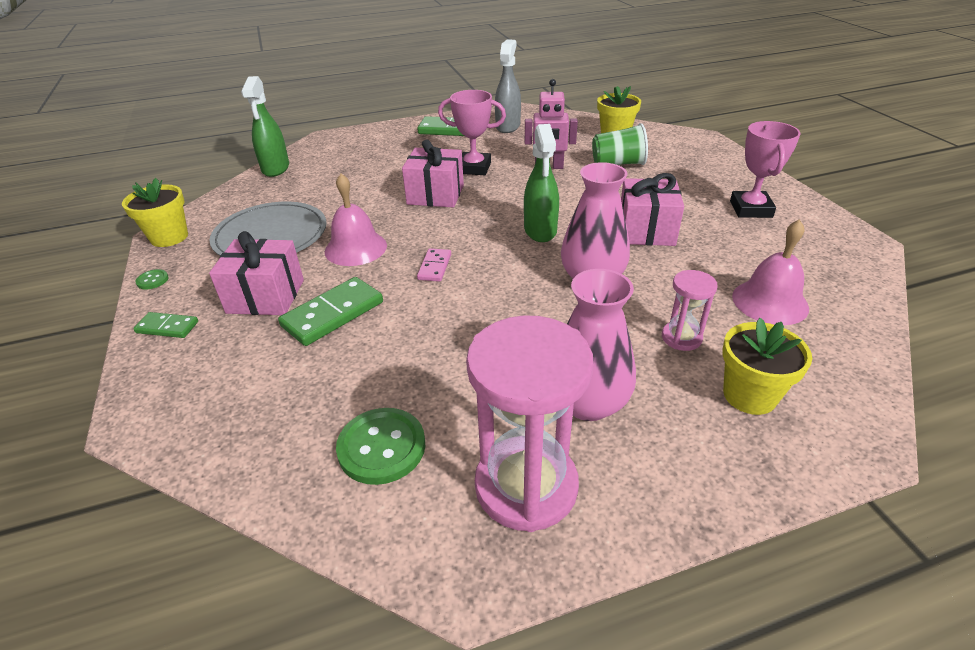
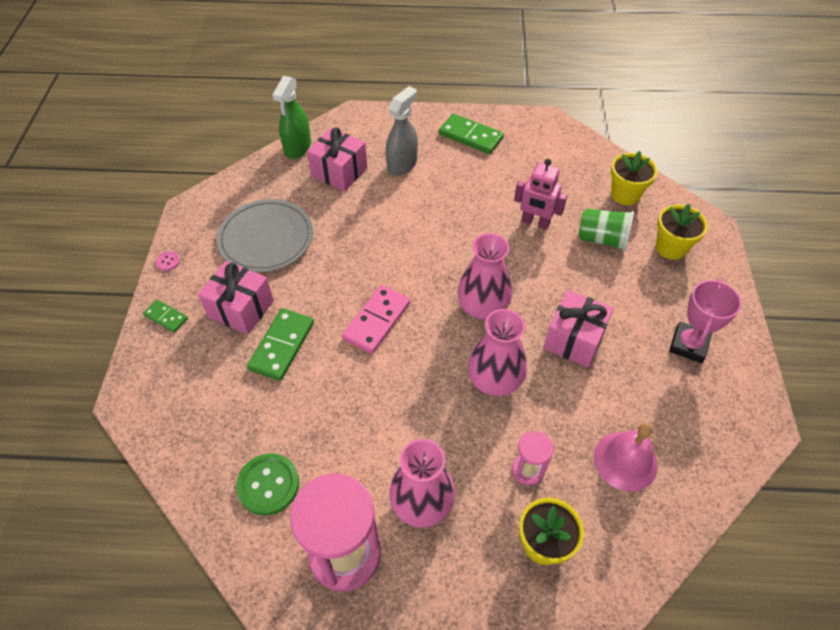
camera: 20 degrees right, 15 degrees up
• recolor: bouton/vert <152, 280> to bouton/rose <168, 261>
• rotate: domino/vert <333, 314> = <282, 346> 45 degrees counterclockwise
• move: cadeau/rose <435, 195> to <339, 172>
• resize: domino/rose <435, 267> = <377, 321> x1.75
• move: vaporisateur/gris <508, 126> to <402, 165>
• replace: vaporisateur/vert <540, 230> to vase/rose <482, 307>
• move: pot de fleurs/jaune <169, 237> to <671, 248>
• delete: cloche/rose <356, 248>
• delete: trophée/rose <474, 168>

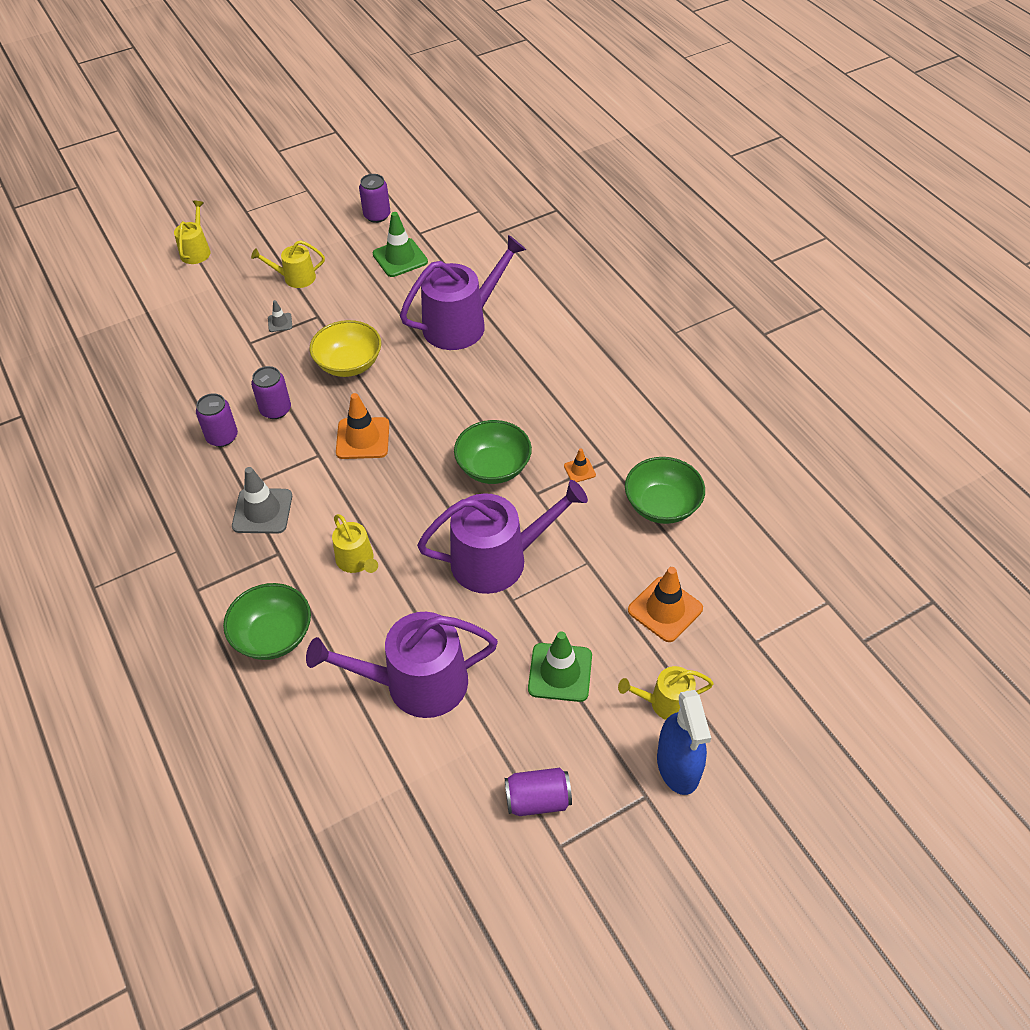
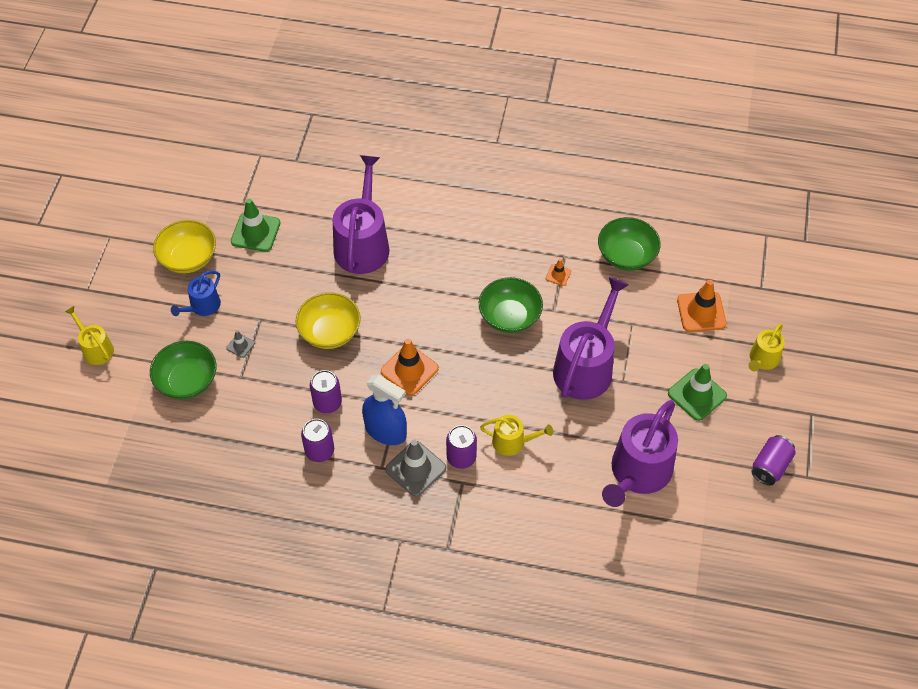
camera: 50 degrees left, 5 degrees up
• move: bol/vert <273, 636> to <187, 381>
• insert: bol/jaune <188, 258>
• recolor: arrosoir/jaune <295, 278> to arrosoir/bleu <202, 306>
• move: vaporisateur/bleu <678, 766> to <385, 431>
• move: canette/violet <377, 215> to <461, 457>

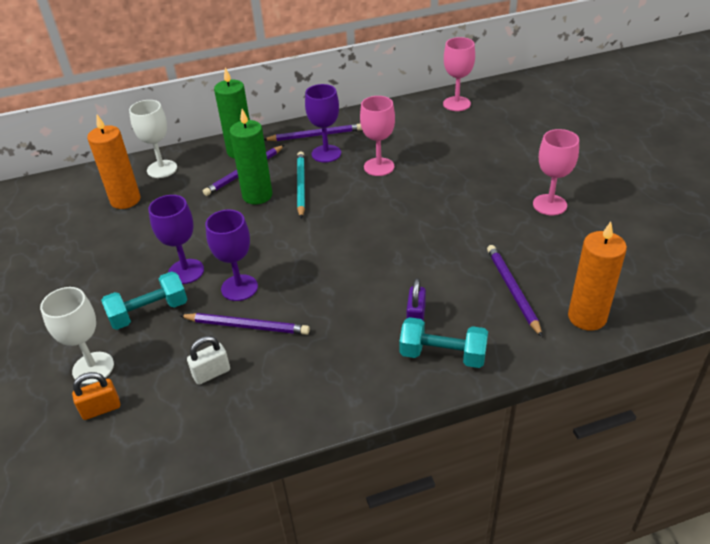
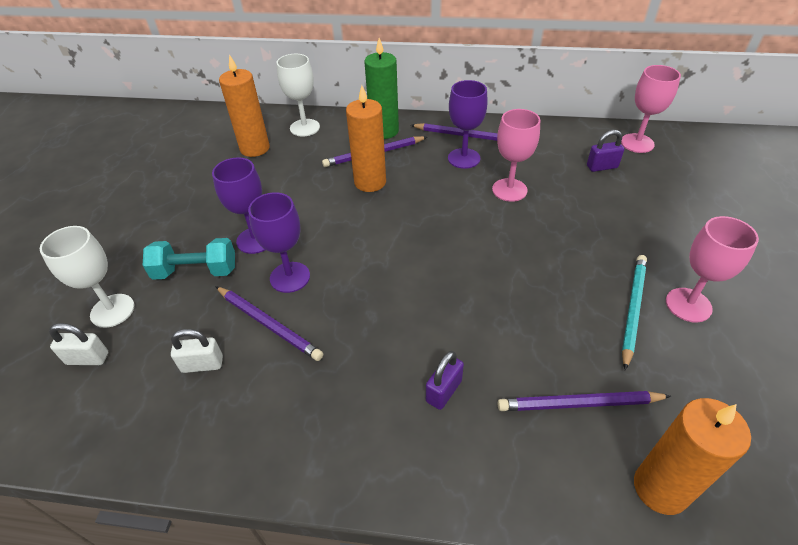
camera: 25 degrees right, 5 degrees up
• recolor: cadenas/orange <101, 409> to cadenas/blanc <87, 358>
• recolor: bougie/vert <257, 195> to bougie/orange <370, 182>
• rotate: crayon/violet <512, 290> = <579, 404> 105 degrees counterclockwise
• insert: cadenas/violet <602, 167>
• move: crayon/turquoise <300, 186> to <632, 309>
• delete: haltère/turquoise <442, 355>

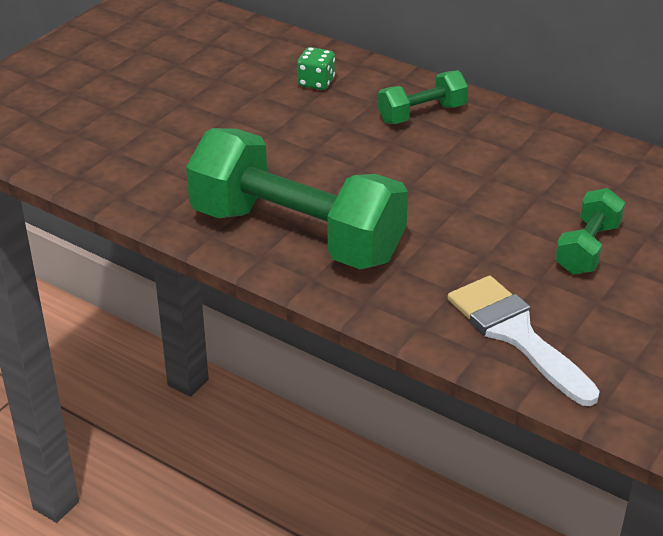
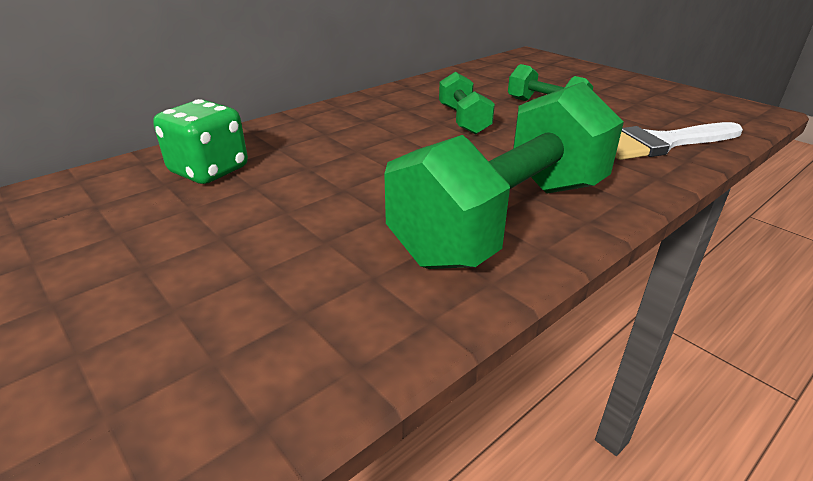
camera: 75 degrees left, 5 degrees down
• resize: dé/vert <316, 83> = <209, 170> x1.63
• move: haltère/vert <421, 114> to <463, 120>

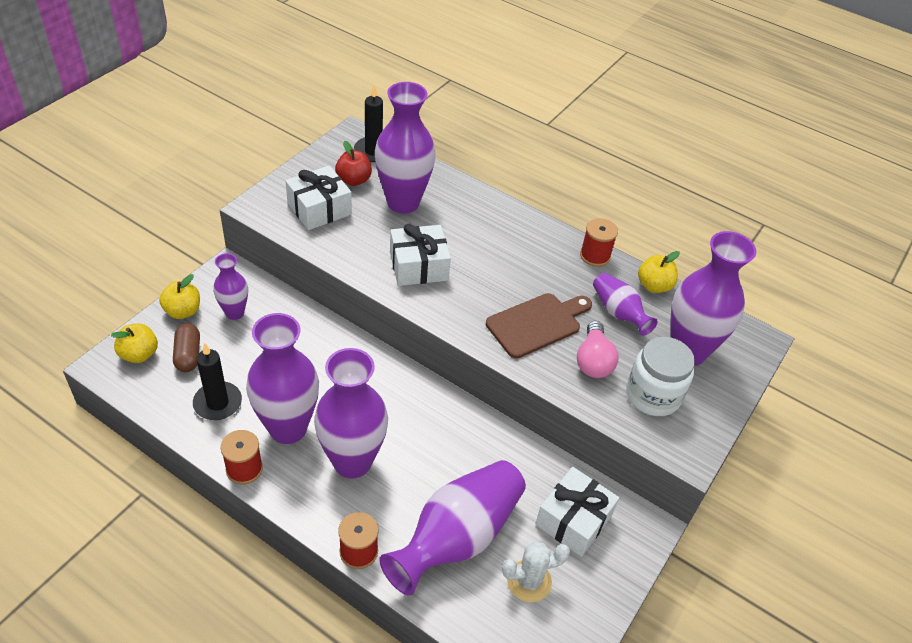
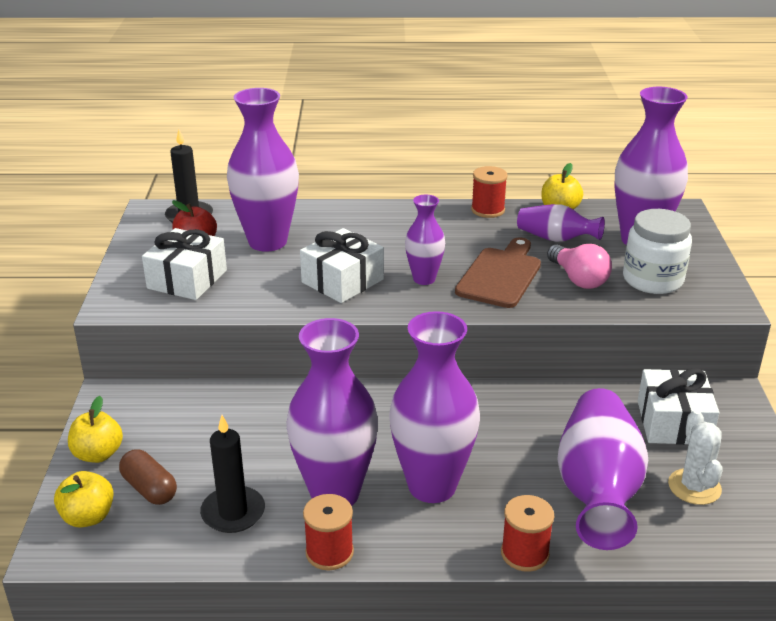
camera: 30 degrees left, 15 degrees down
• move: vase/violet <234, 313> to <424, 279>
• rotate: cactus/blanc <529, 581> = <694, 487> 45 degrees counterclockwise

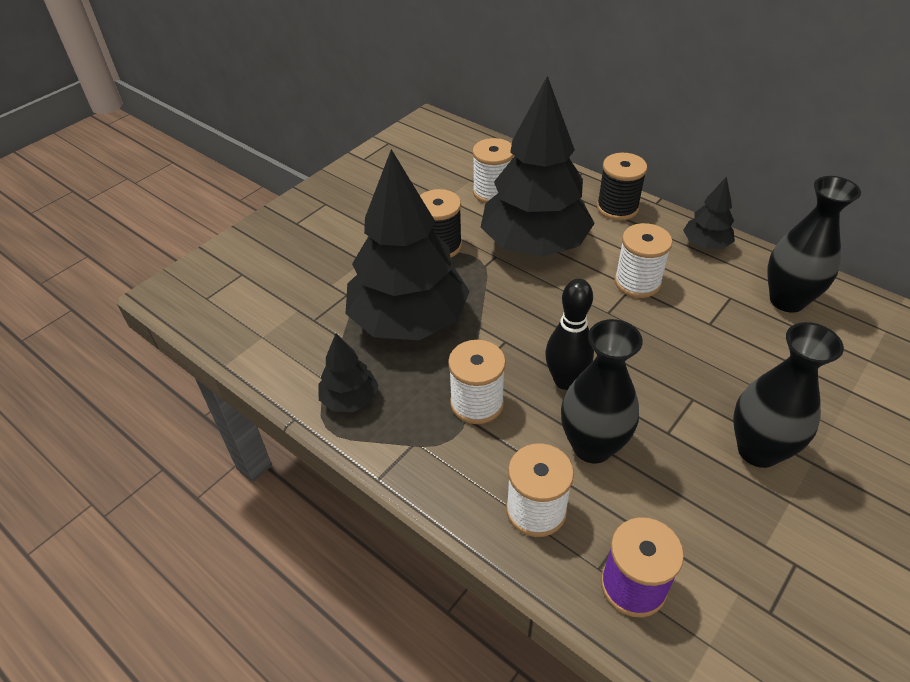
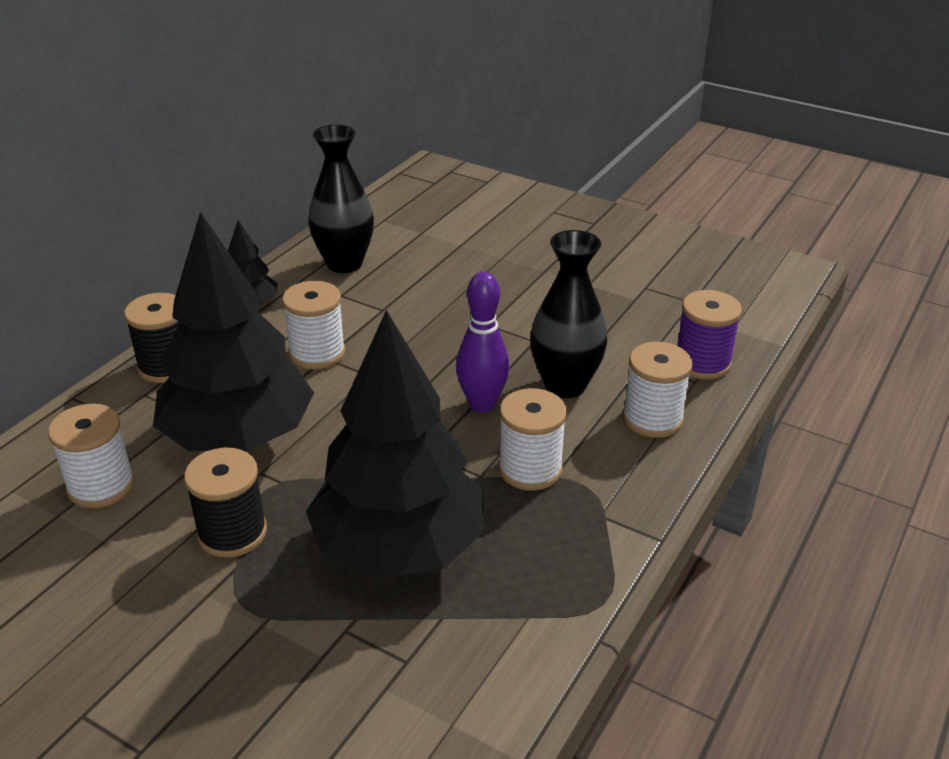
camera: 100 degrees left, 10 degrees down
• recolor: quille/noir <565, 381> to quille/violet <482, 404>
• delete: arbre/noir <350, 399>
• delete: vase/noir <758, 450>

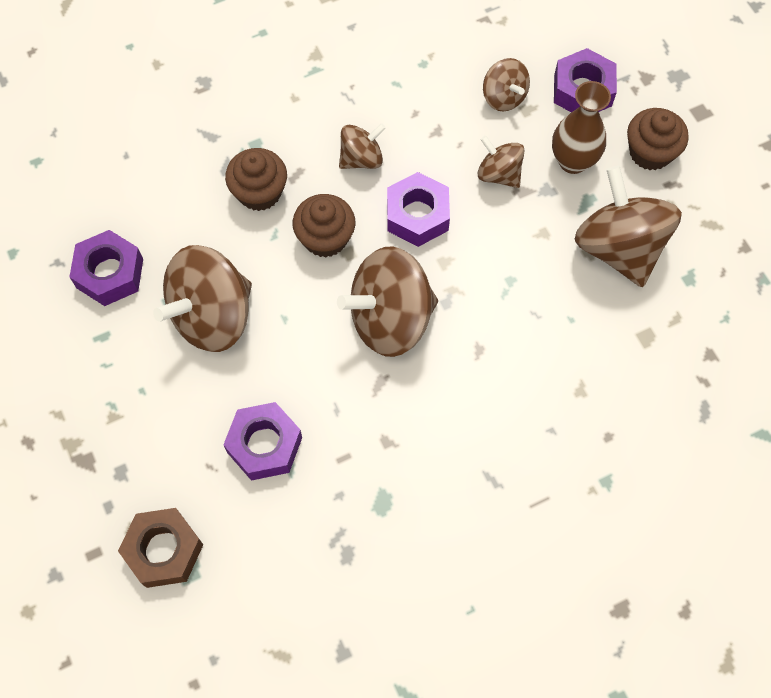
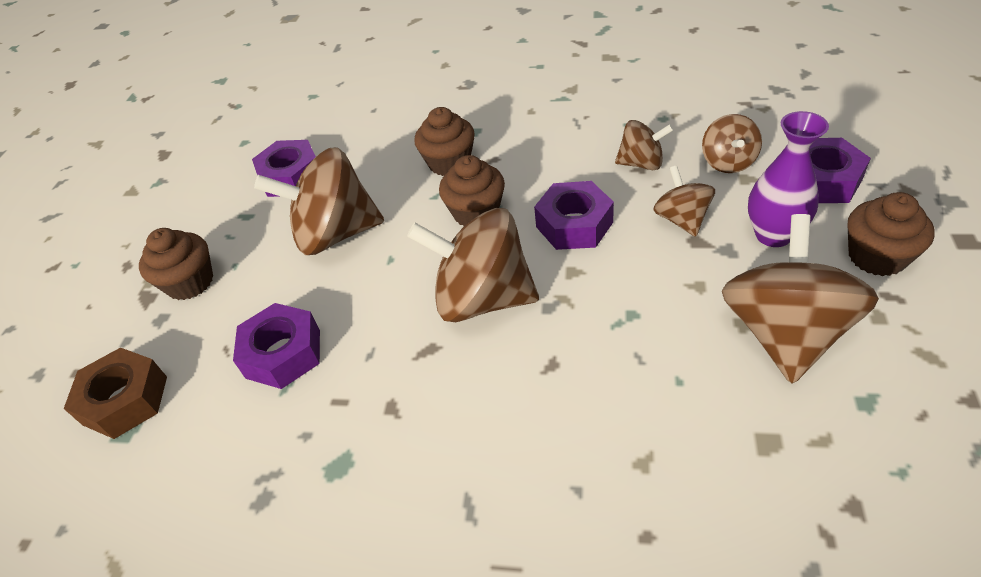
camera: 40 degrees right, 20 degrees down
• insert: muffin/marron <190, 282>
• move: toupie/marron <361, 158> to <641, 163>
• recolor: vase/marron <573, 161> to vase/violet <773, 235>

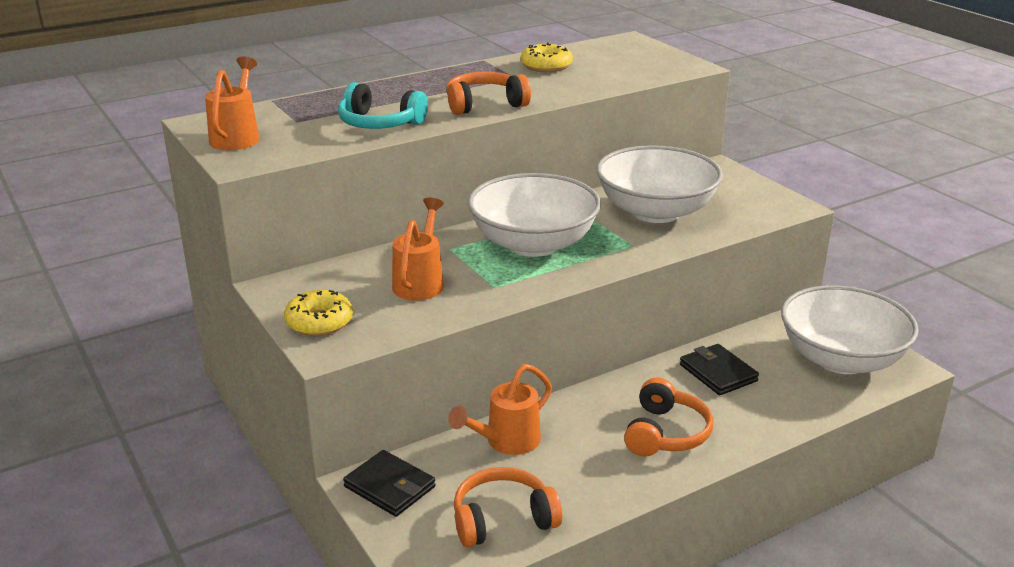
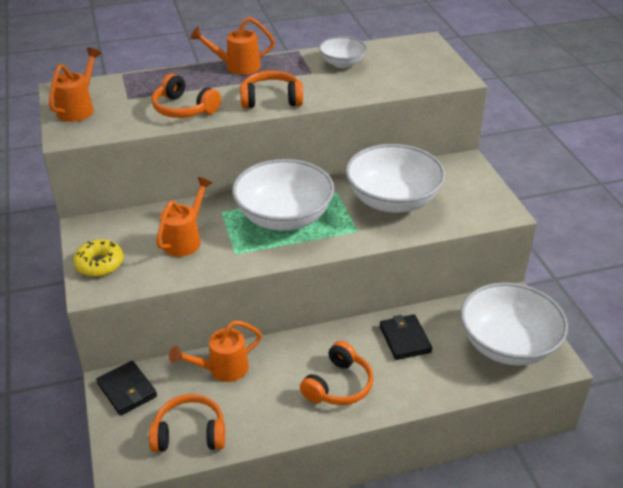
camera: 15 degrees right, 10 degrees up
• recolor: casque audio/turquoise <379, 123> to casque audio/orange <184, 109>
• insert: arrosoir/orange <237, 67>
• replace: beignet/jaune <546, 66> to bol/blanc <342, 63>

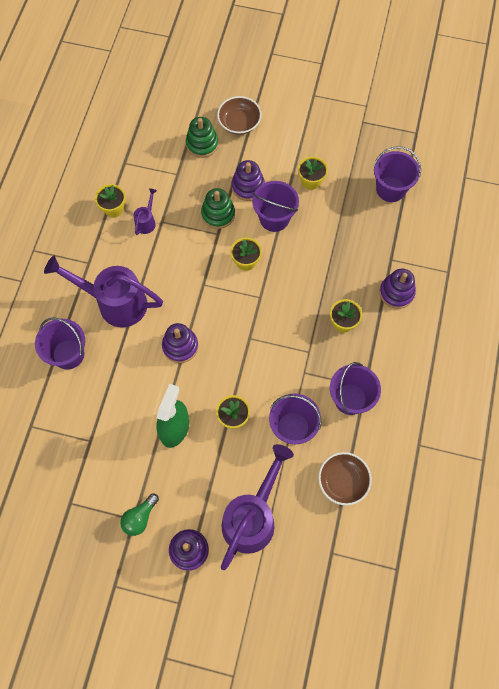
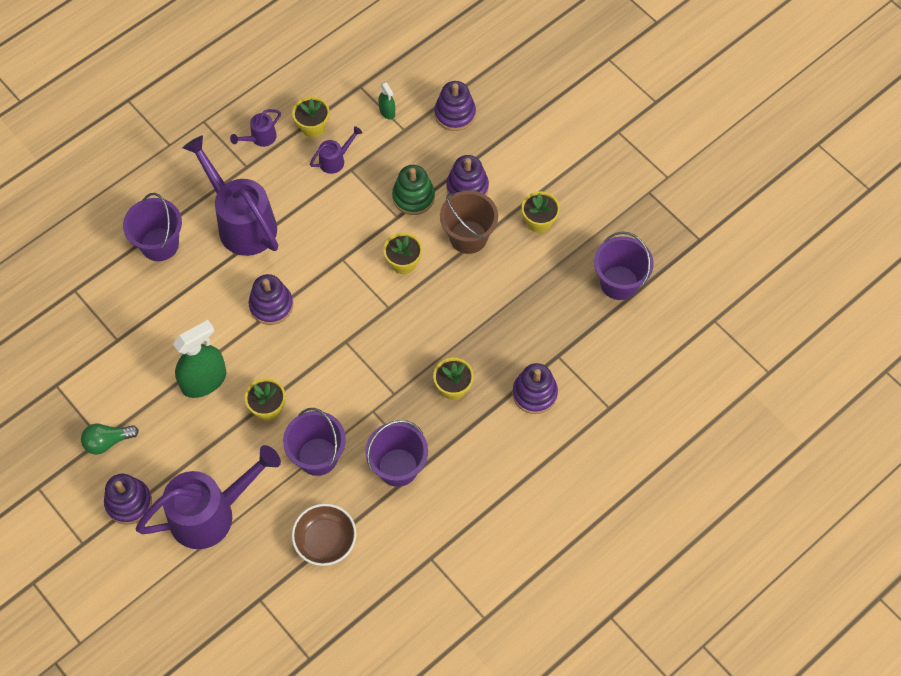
camera: 35 degrees right, 5 degrees down
• insert: arrosoir/violet <260, 138>
• insert: vaporisateur/vert <387, 111>
• recolor: jouet à empiler/vert <202, 144> to jouet à empiler/violet <455, 114>
• recolor: seau/violet <274, 218> to seau/marron <468, 237>
• delete: bol/marron <239, 123>

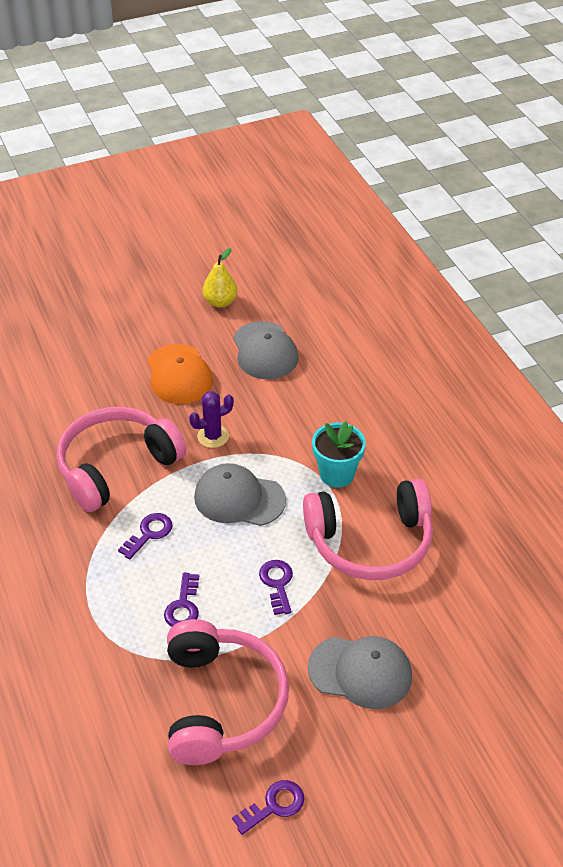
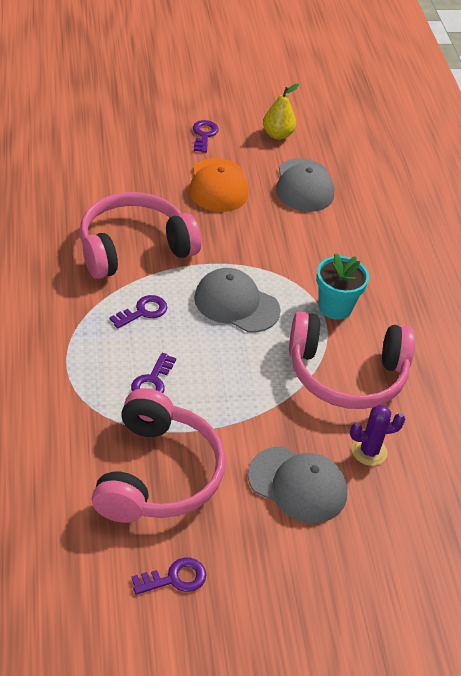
camera: 10 degrees right, 0 degrees up
• move: clé/violet <277, 583> to <204, 135>
• move: cactus/violet <213, 436> to <369, 451>

